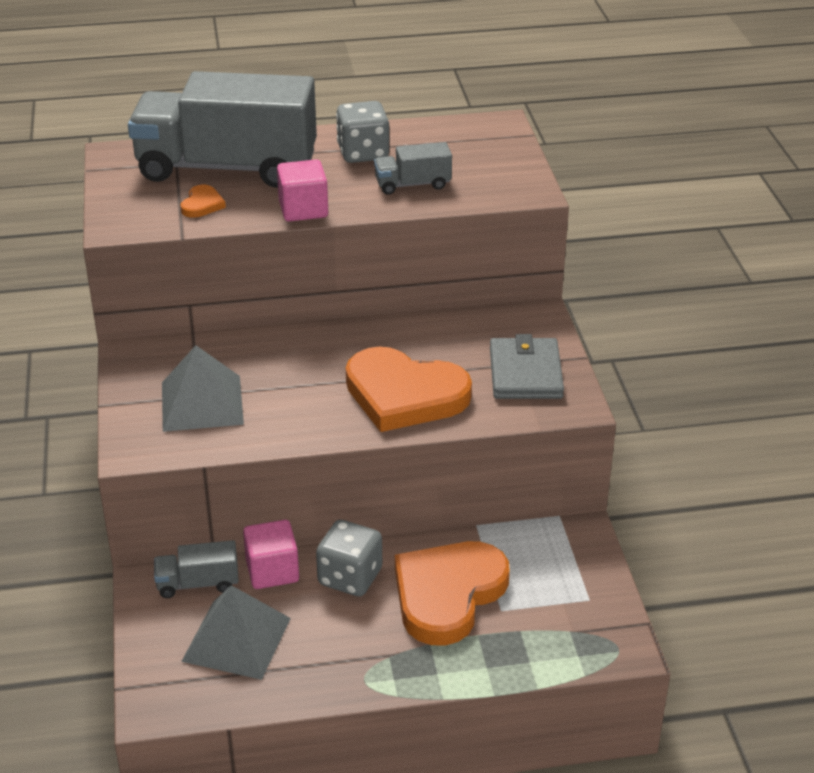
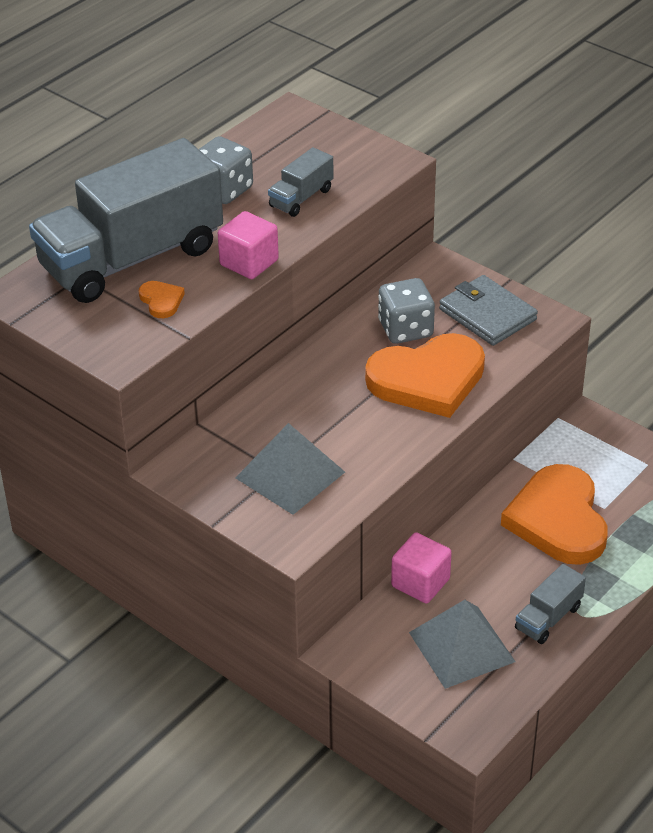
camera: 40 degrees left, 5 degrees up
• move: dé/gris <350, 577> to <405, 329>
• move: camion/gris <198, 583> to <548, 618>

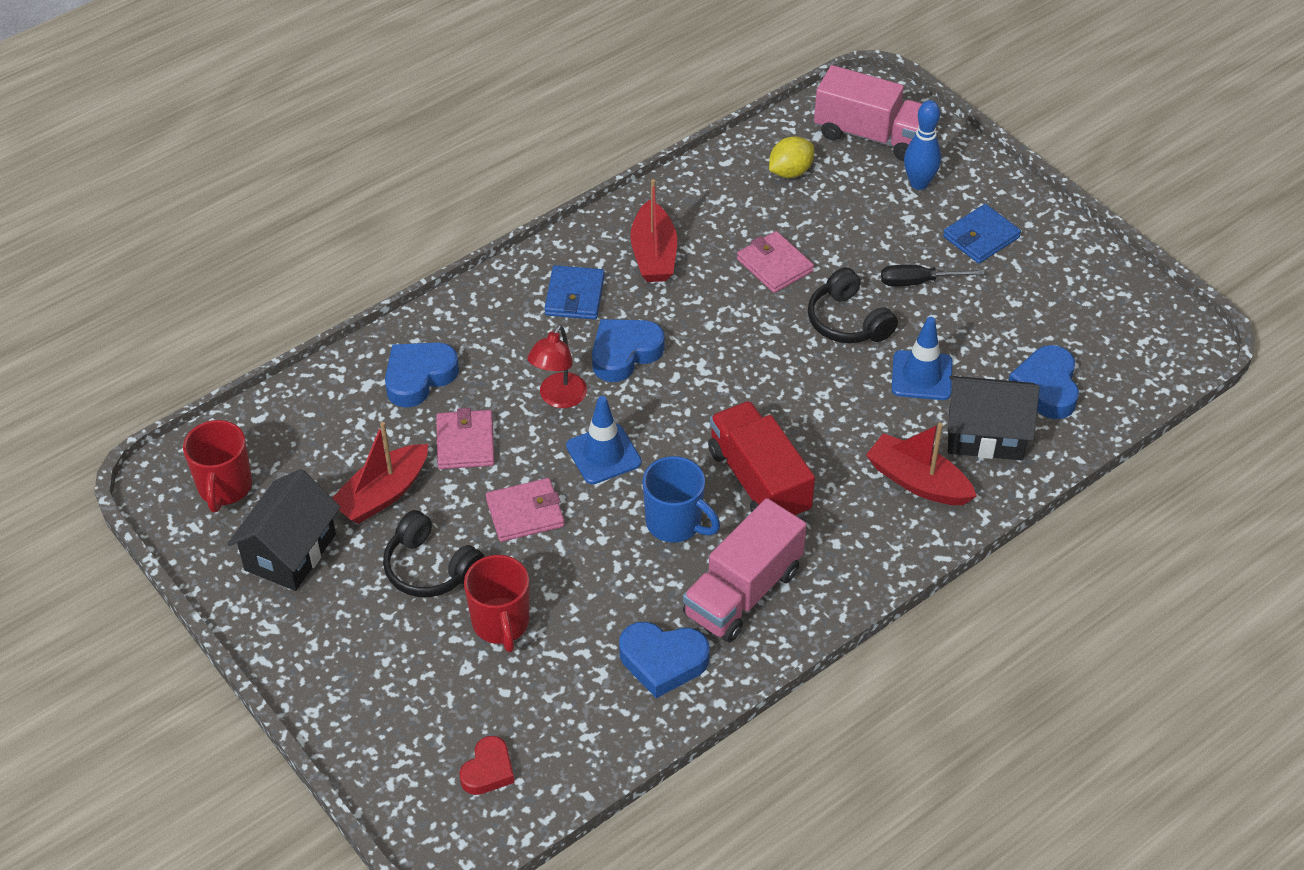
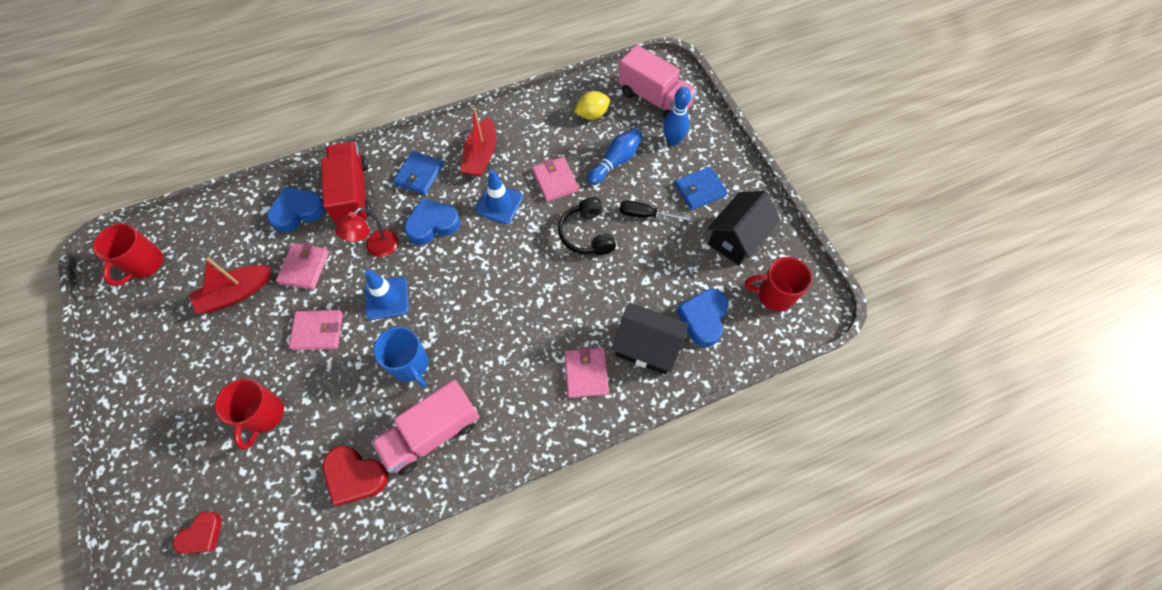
camera: 15 degrees right, 15 degrees up
• move: camion/rouge <759, 481> to <353, 193>
• recolor: cœur/bleu <663, 661> to cœur/rouge <355, 476>
• move: cône de chantier/bleu <921, 376> to <499, 204>
• replace: bateau/rouge <917, 481> to portefeuille/rose <586, 373>
• insert: quille/bleu <615, 161>
• move: maison/noir <290, 552> to <737, 238>
• insert: tasse/rouge <774, 295>
• delete: casque audio/noir <430, 568>

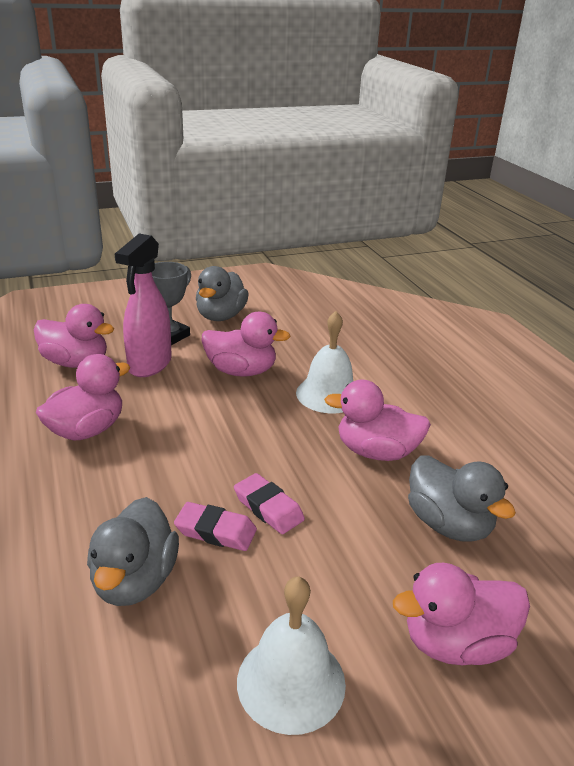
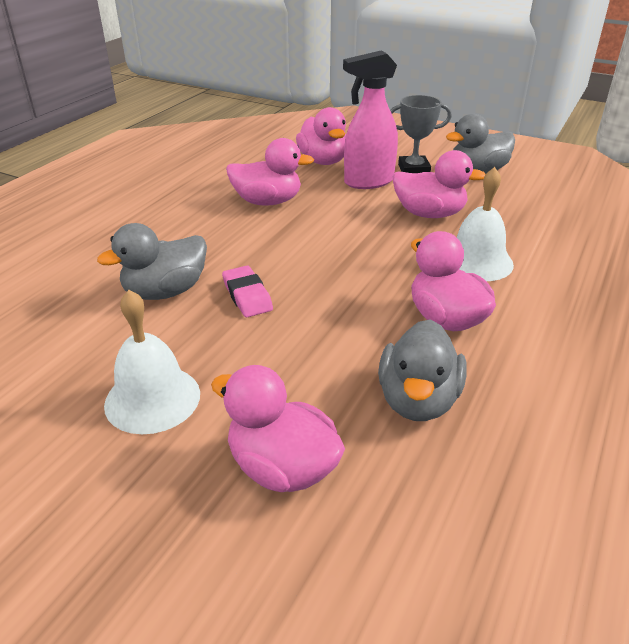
camera: 50 degrees right, 5 degrees up
• rotate: canard/rose <241, 371> = <429, 214> 45 degrees counterclockwise
• delete: gomme/rose <268, 508>

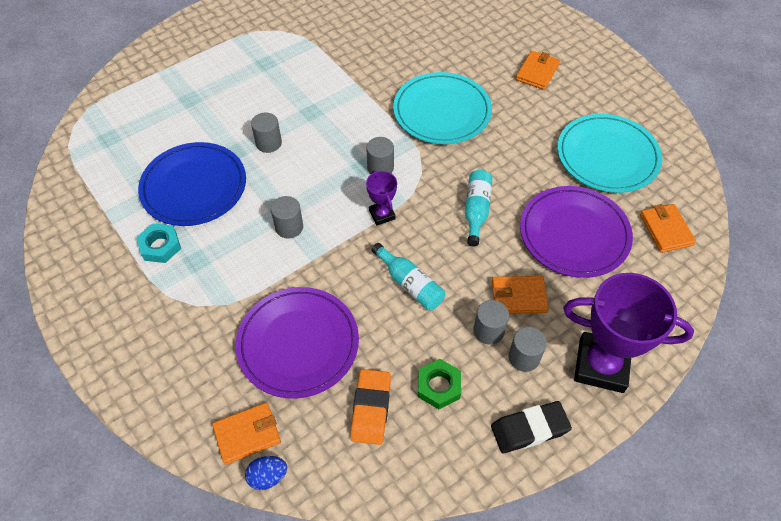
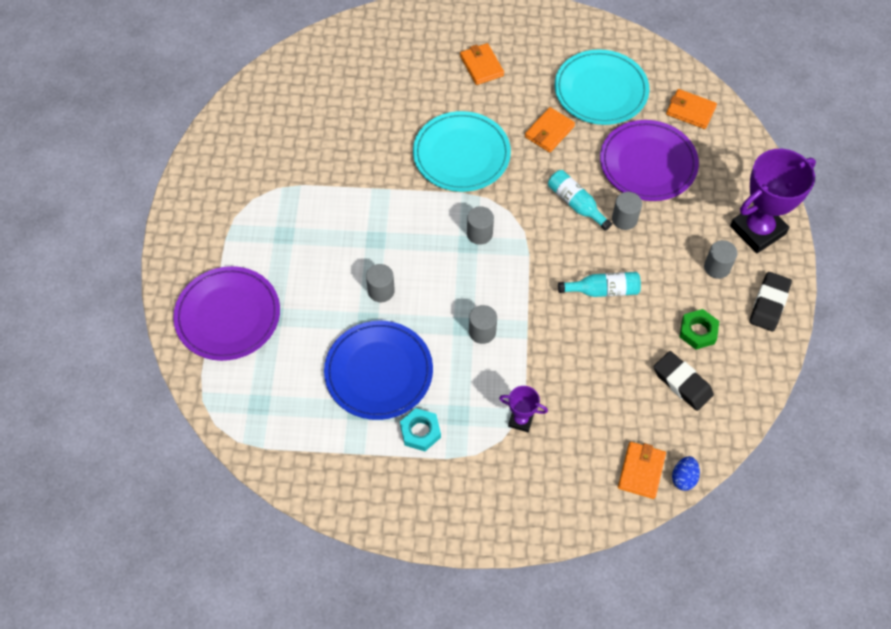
camera: 50 degrees left, 5 degrees up
• move: assiette/violet <298, 344> to <228, 316>
• move: trophée/violet <382, 214> to <521, 420>
• move: portefeuille/orange <518, 297> to <549, 132>
• move: cylindre/gris <488, 331> to <624, 219>
• recolor: gomme/orange <371, 408> to gomme/noir <682, 383>

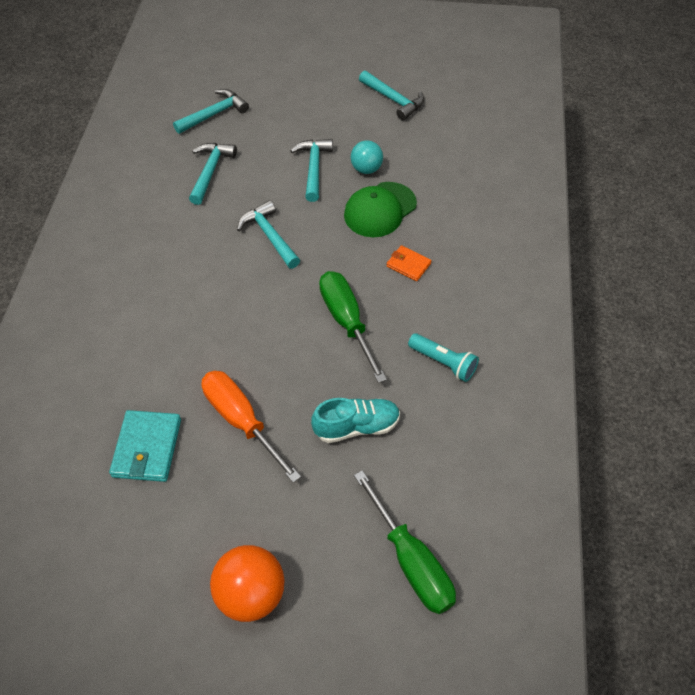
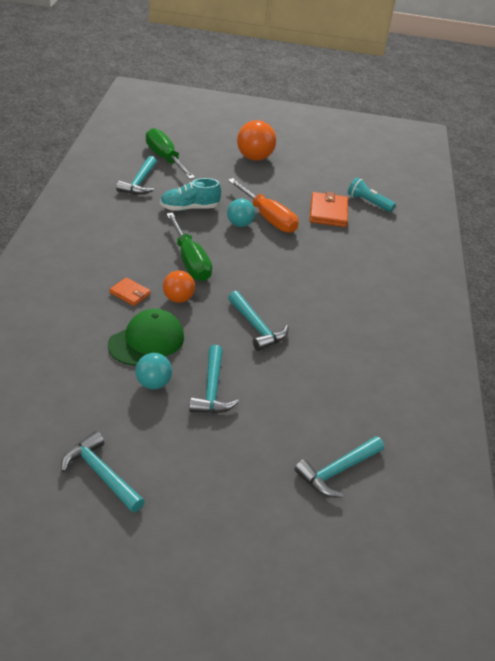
camera: 175 degrees right, 15 degrees down
• move: marteau/turquoise <210, 172> to <139, 182>
• insert: balle/orange <178, 299>
• insert: balle/turquoise <239, 224>
• recolor: portefeuille/turquoise <147, 448> to portefeuille/orange <328, 212>
• move: lampe de poche/turquoise <444, 362> to <368, 202>

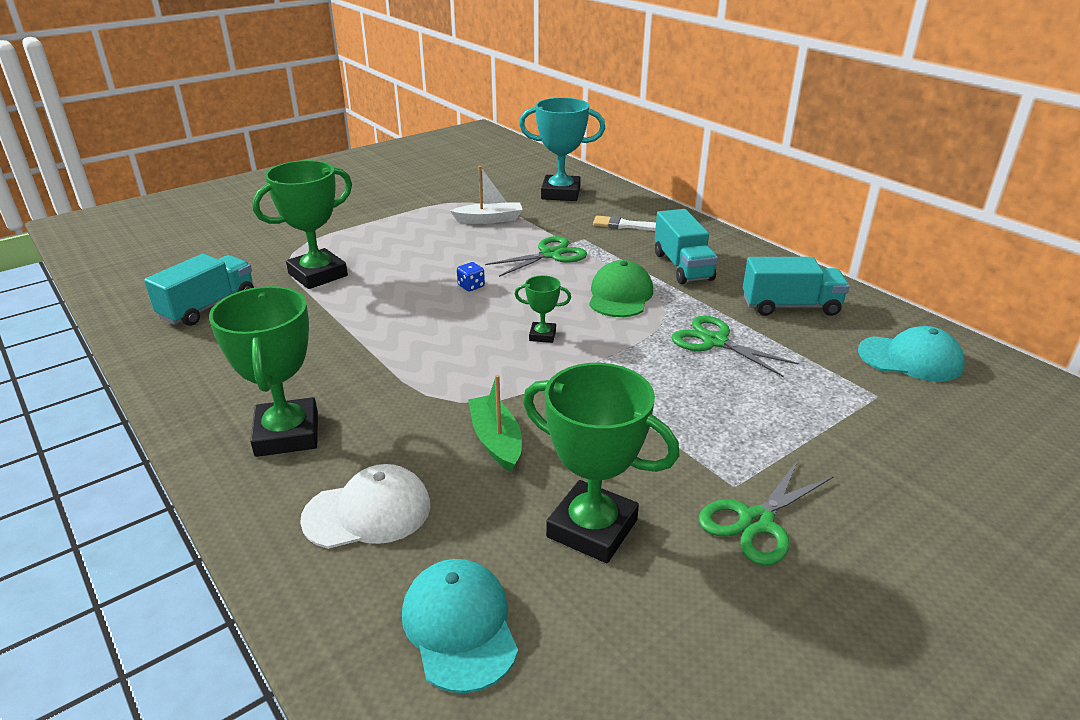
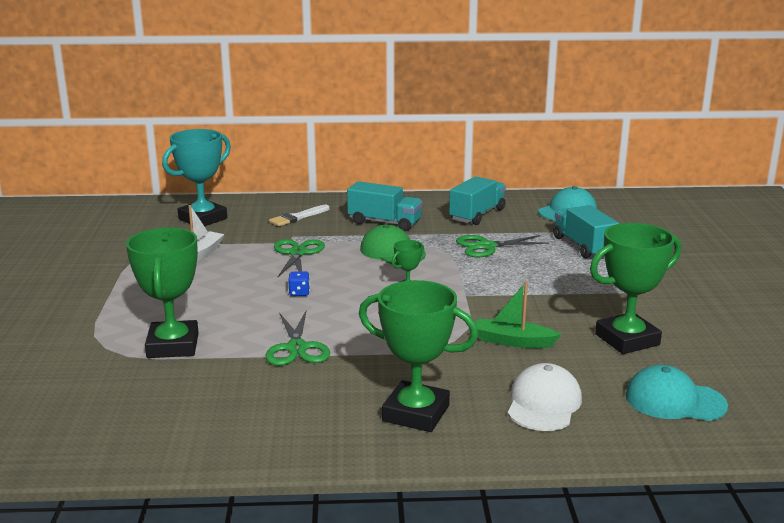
camera: 55 degrees left, 10 degrees down
• move: ciseaux/vert <756, 522> to <297, 348>
• move: camion/turquoise <208, 306> to <583, 246>

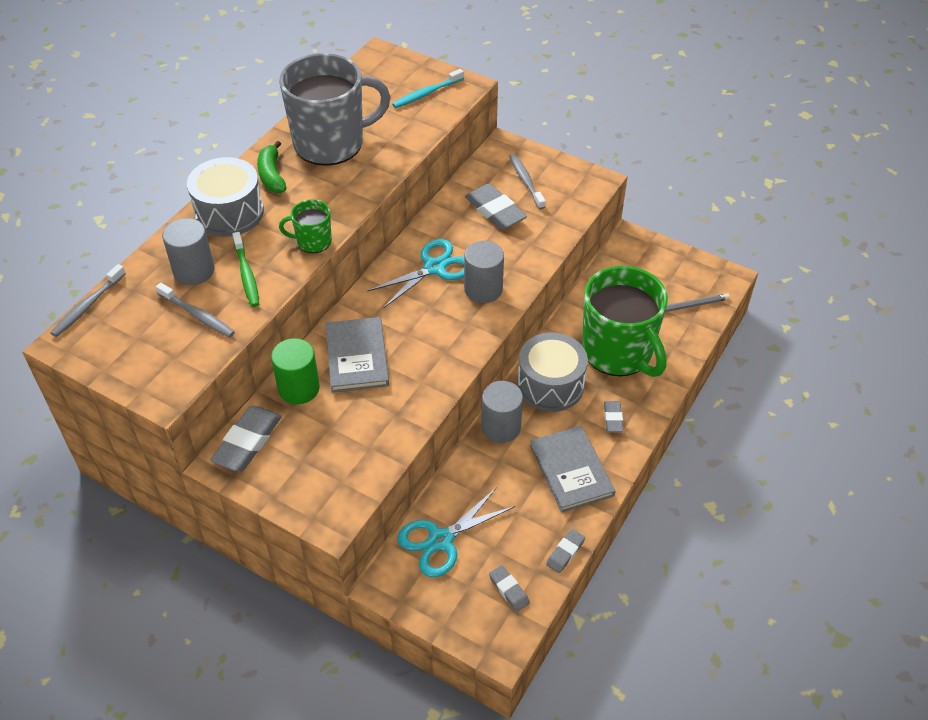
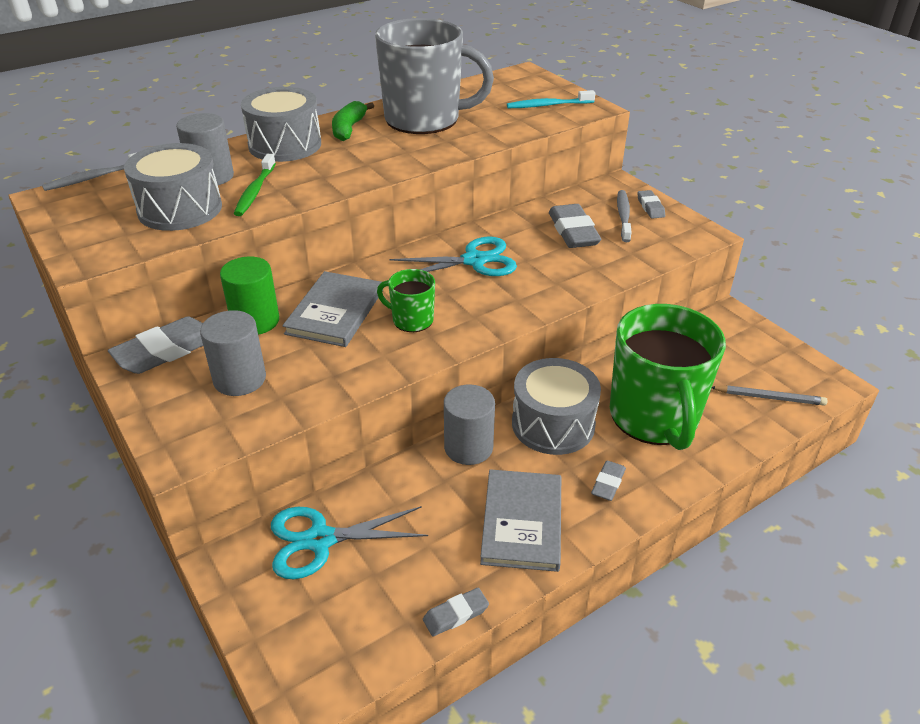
camera: 25 degrees right, 10 degrees down
• replace: brosse à dents/gris <197, 315> to tambour/gris <180, 209>
• move: cylindre/gris <483, 289> to <240, 379>
• move: tasse/vert <313, 241> to <411, 320>
• move: gomme/gris <509, 590> to <650, 207>

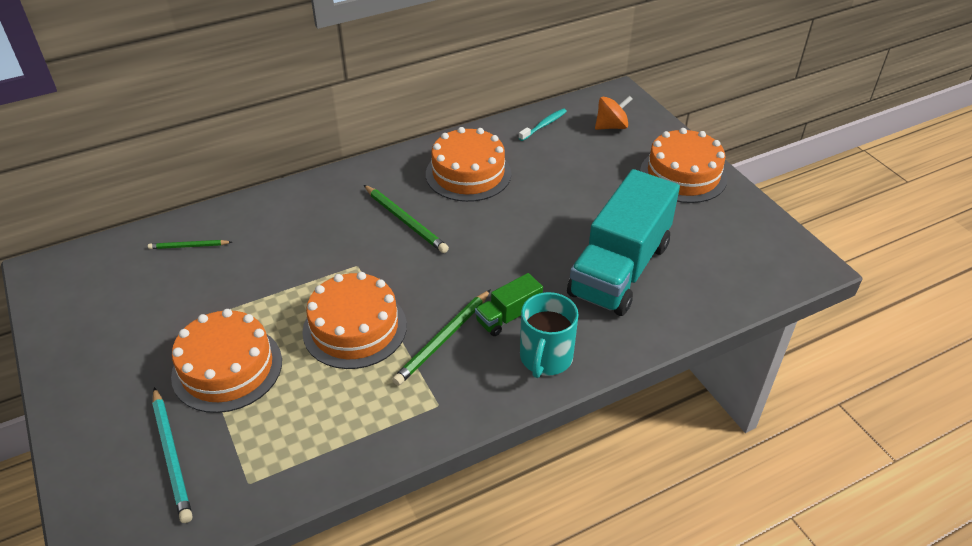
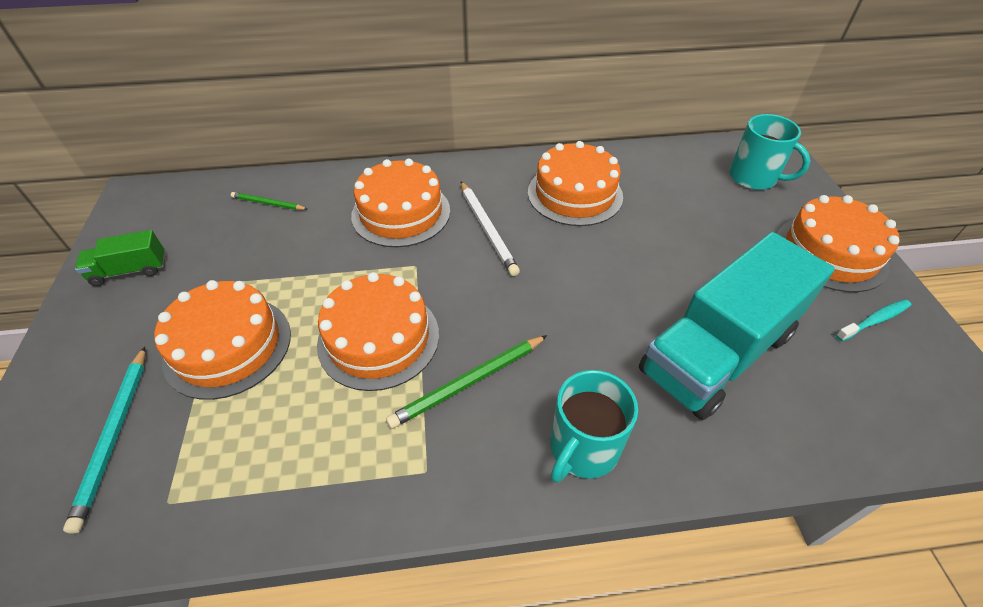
camera: 20 degrees right, 5 degrees up
• move: camion/vert <508, 316> to <130, 270>
• insert: gâteau/orange <401, 213>
• recolor: crayon/vert <405, 221> to crayon/blanc <487, 229>
• replace: toupie/orange <611, 126> to tasse/turquoise <754, 178>
• move: brosse à dents/turquoise <544, 125> to <874, 320>

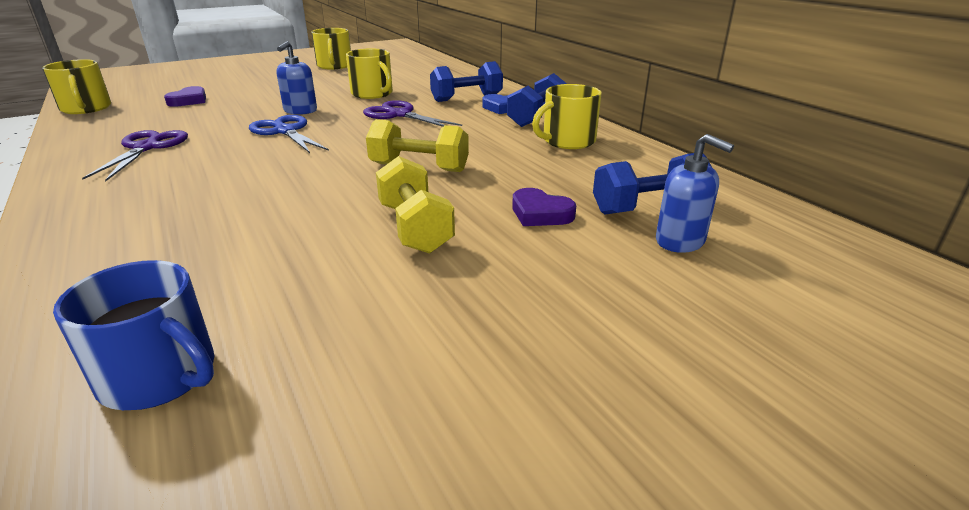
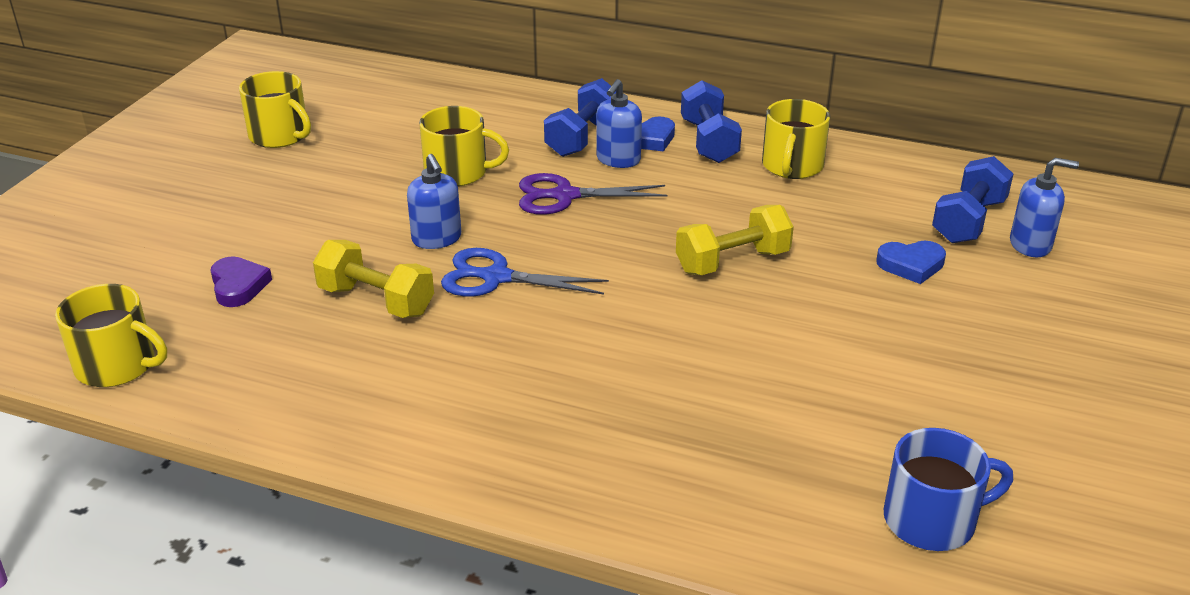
camera: 40 degrees left, 5 degrees up
• move: haltère/jaune <415, 228> to <376, 301>
• insert: distributeur de savon/bleu <618, 160>
• recolor: cœur/violet <540, 213> to cœur/bleu <911, 265>
• delete: ciseaux/violet <146, 148>

